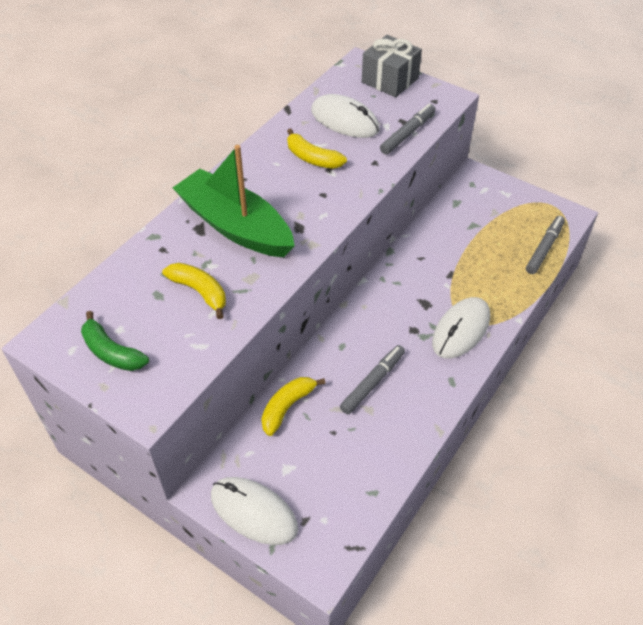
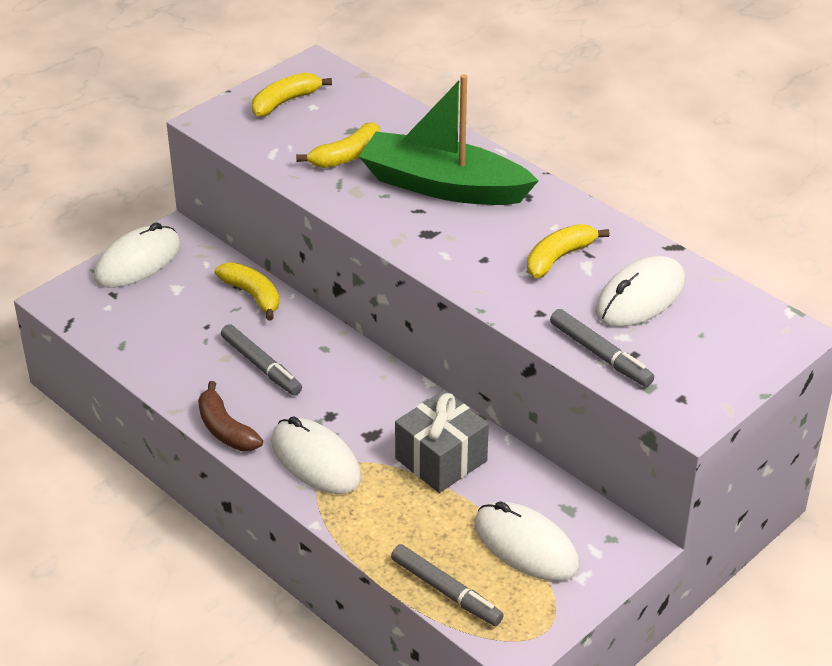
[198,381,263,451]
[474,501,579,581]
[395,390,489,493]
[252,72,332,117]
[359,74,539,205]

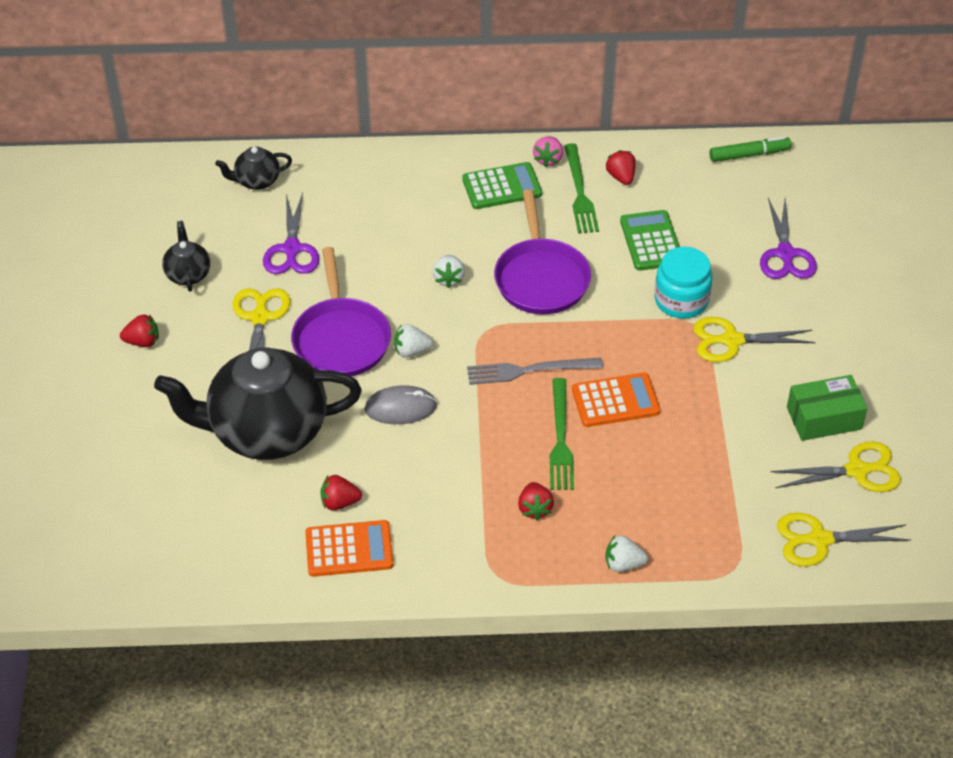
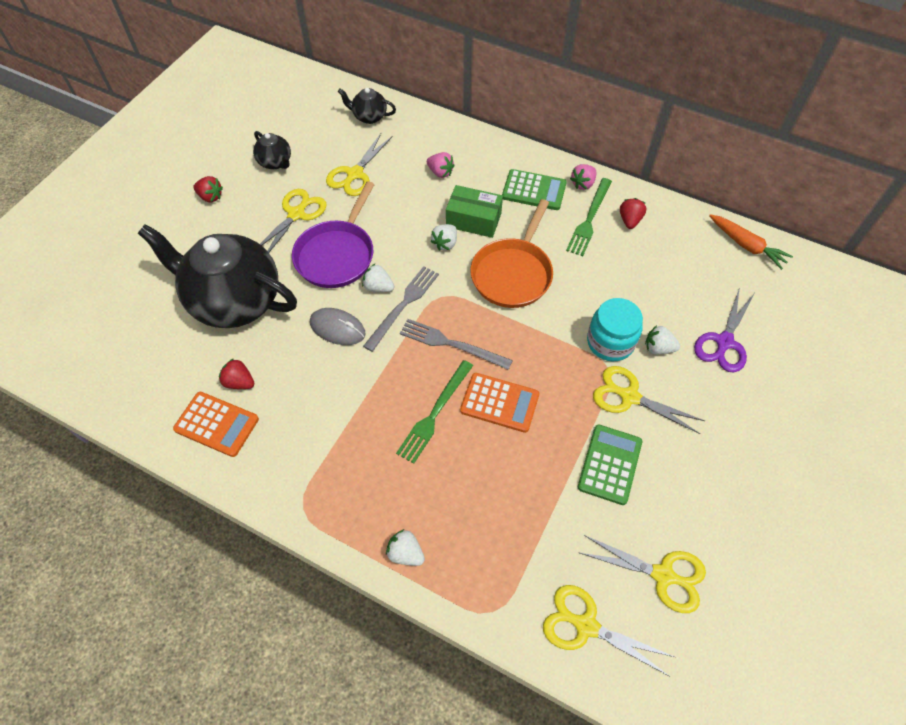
[518,482,554,520] (first image)
[363,266,439,352]
[427,152,455,178]
[645,325,680,355]
[578,425,642,505]
[446,185,503,238]
[709,214,793,270]
[326,133,392,196]
[470,199,553,308]
[253,131,291,169]

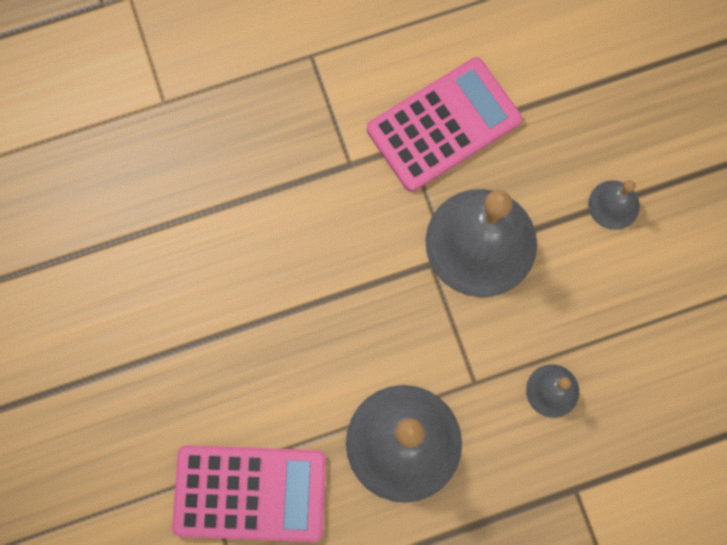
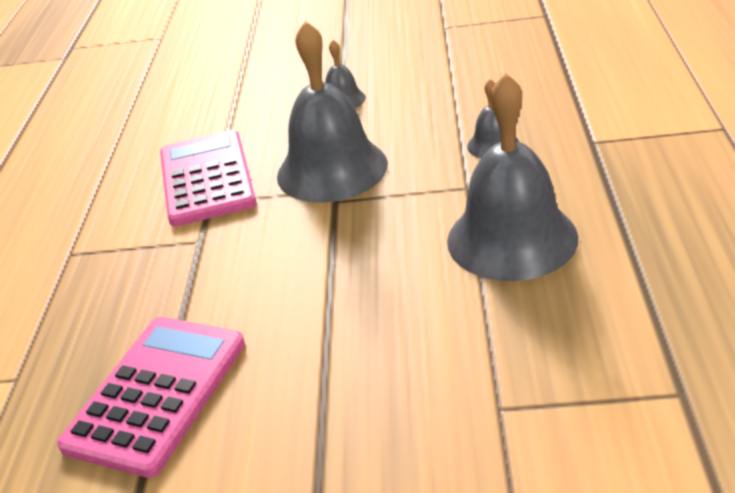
[57,317,245,478]

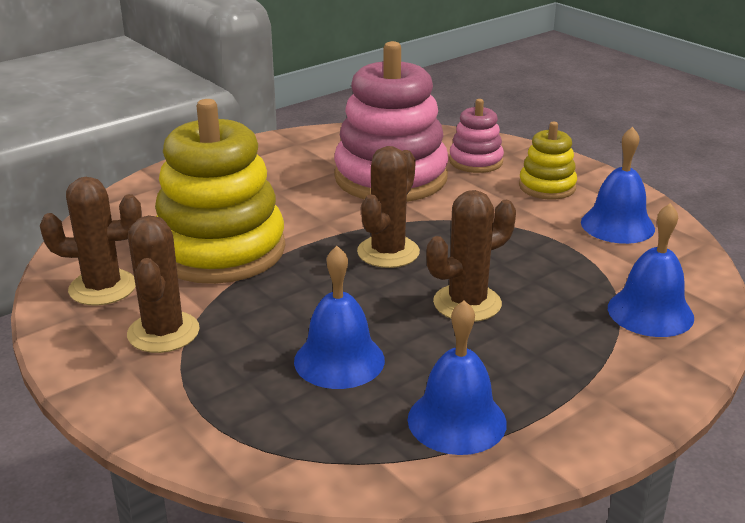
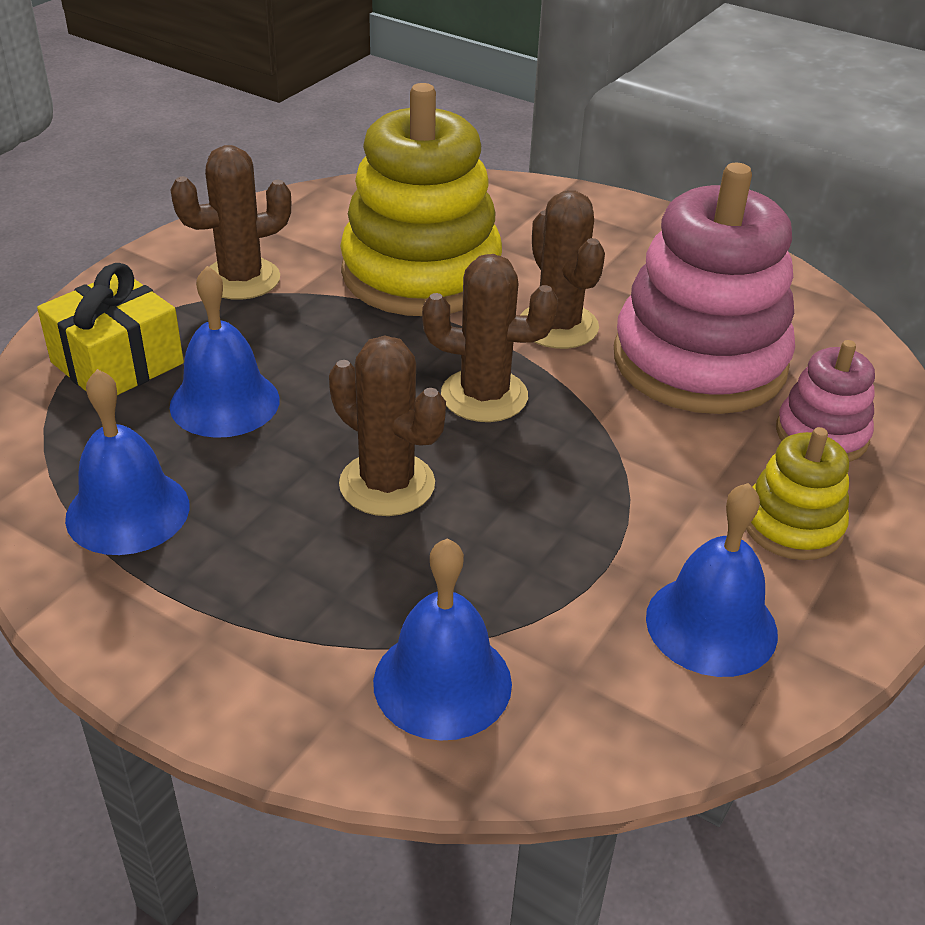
[37,263,184,395]
[520,190,605,349]

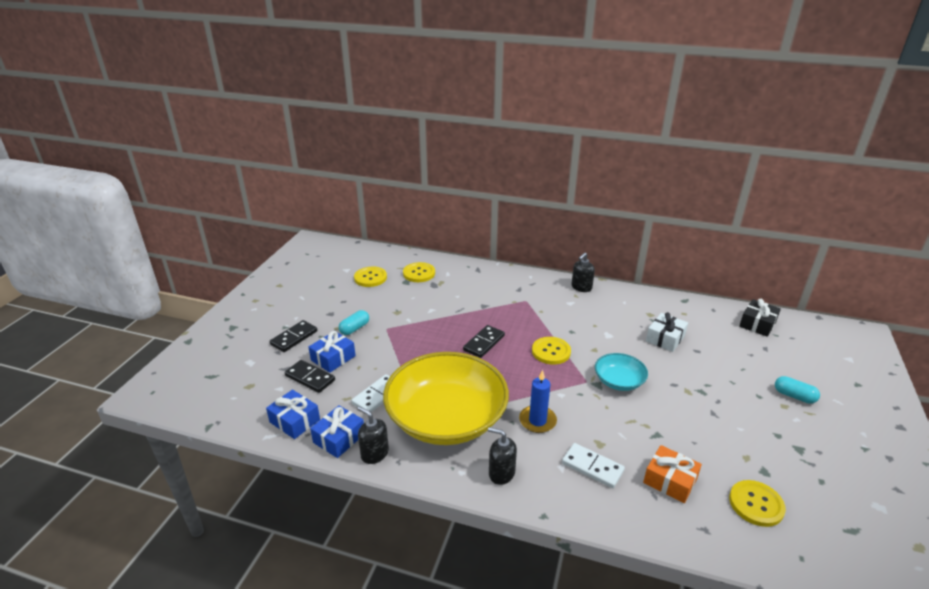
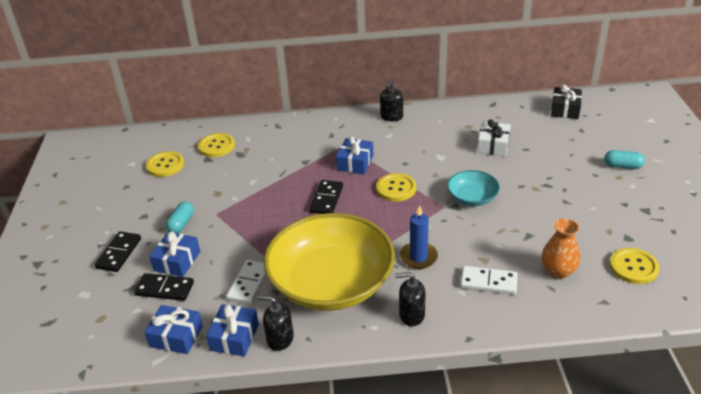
[336,136,373,174]
[542,219,581,279]

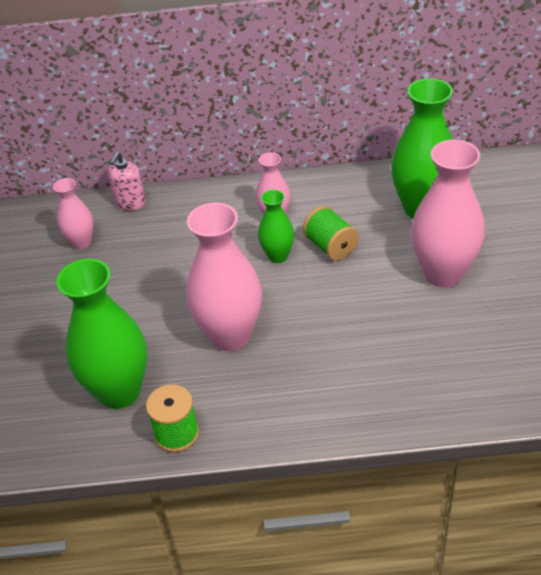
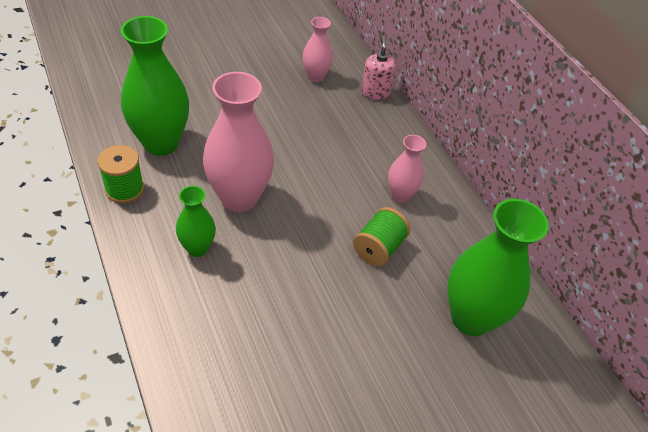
[411,140,485,288] (first image)
[176,186,216,257]
[361,37,396,100]

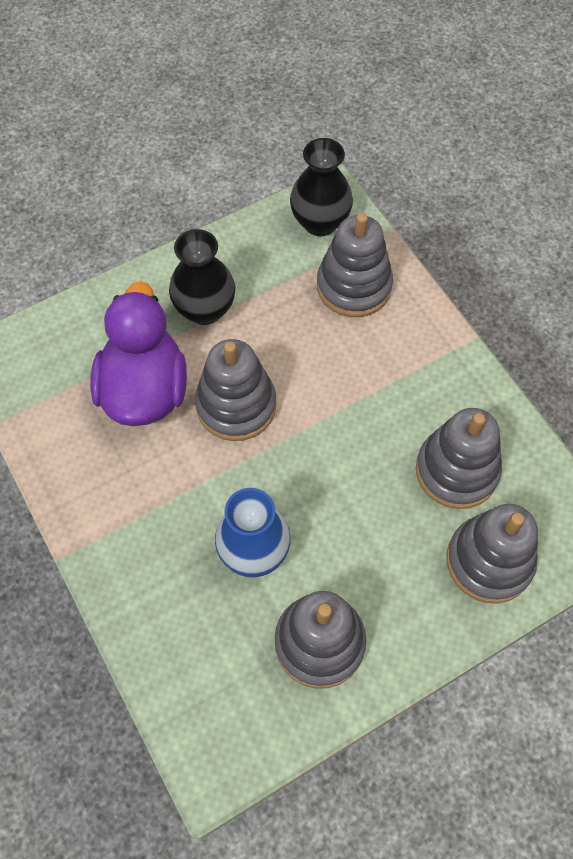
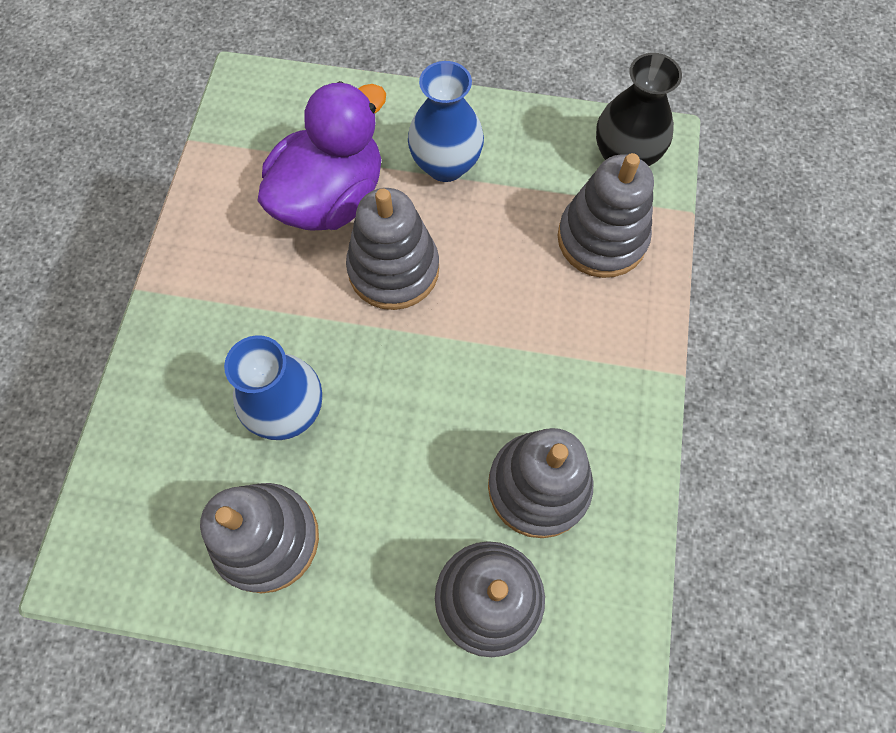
[408,61,484,182]

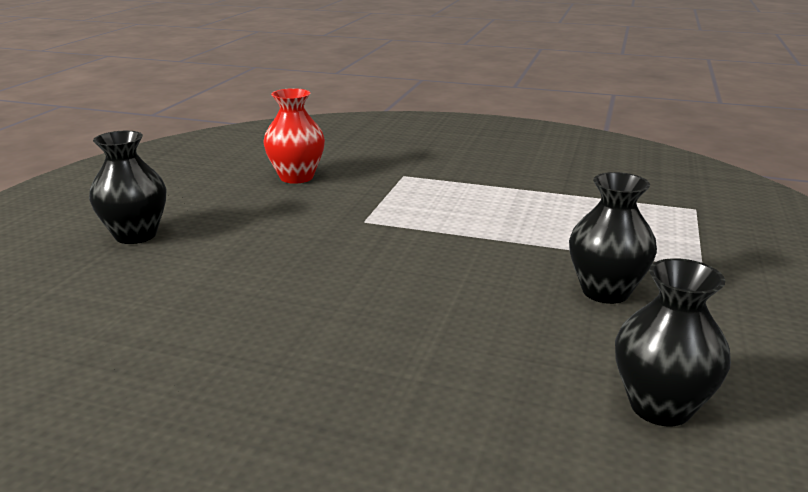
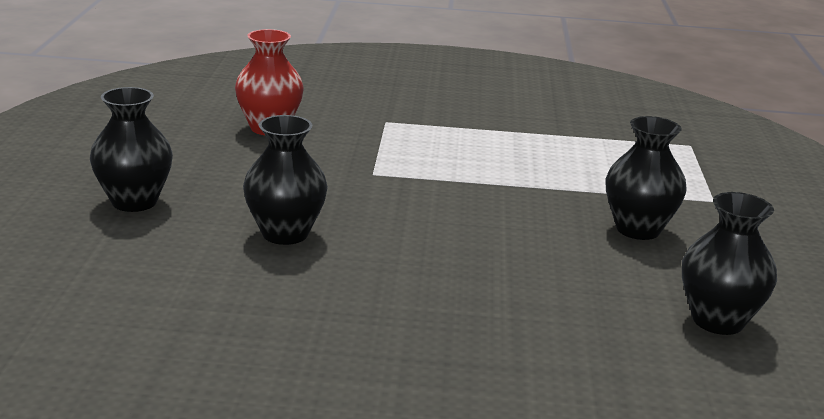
[243,115,328,245]

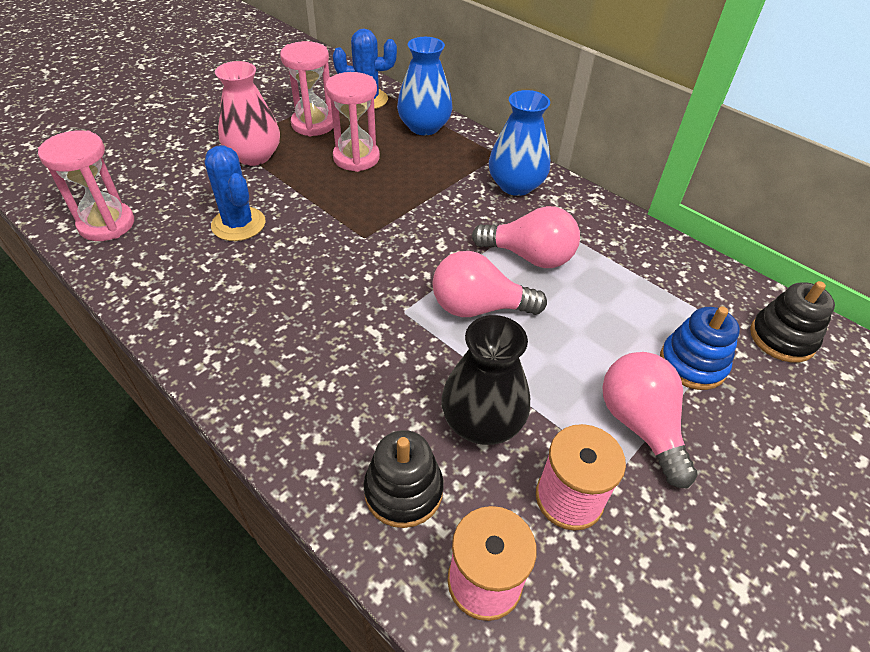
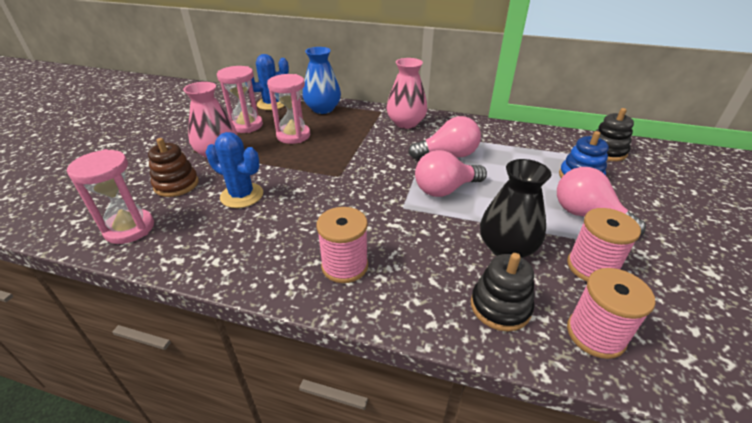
[148,138,199,197]
[316,207,368,283]
[387,58,427,129]

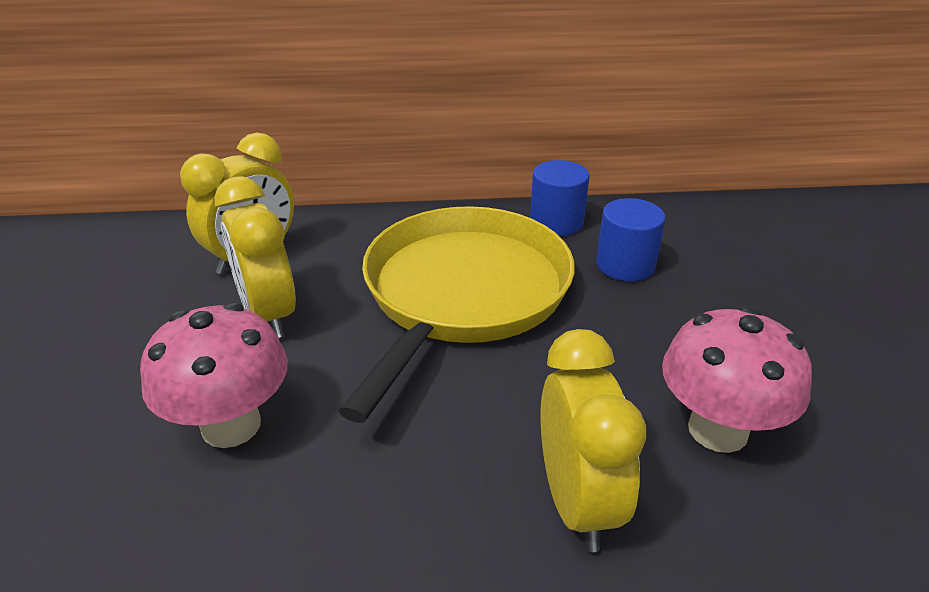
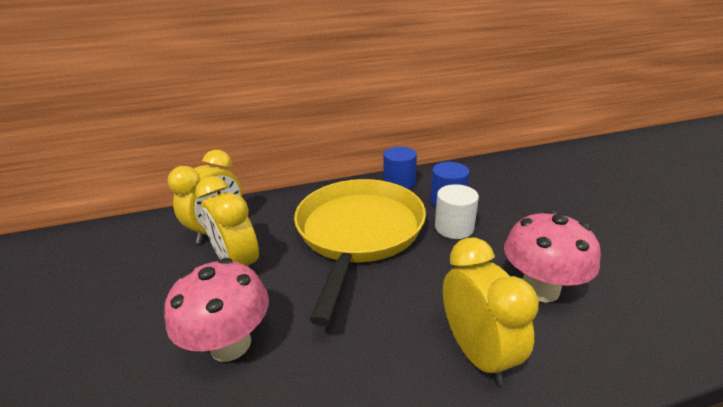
[435,184,479,239]

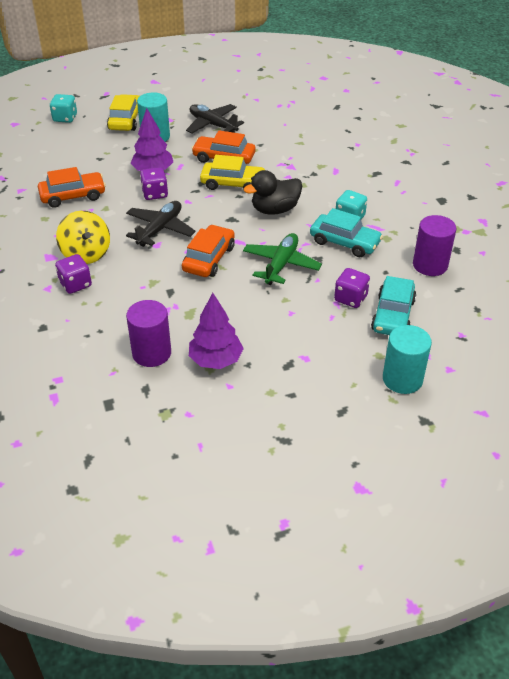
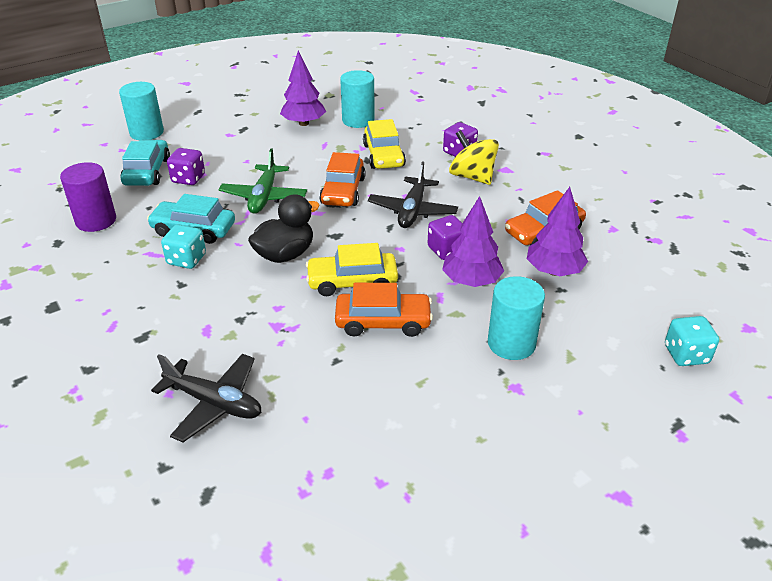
[527,187,588,276]
[363,119,406,169]
[151,354,261,442]
[340,70,375,128]

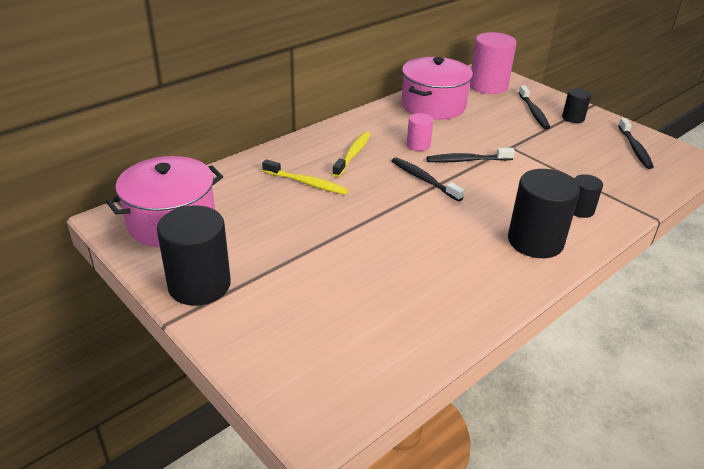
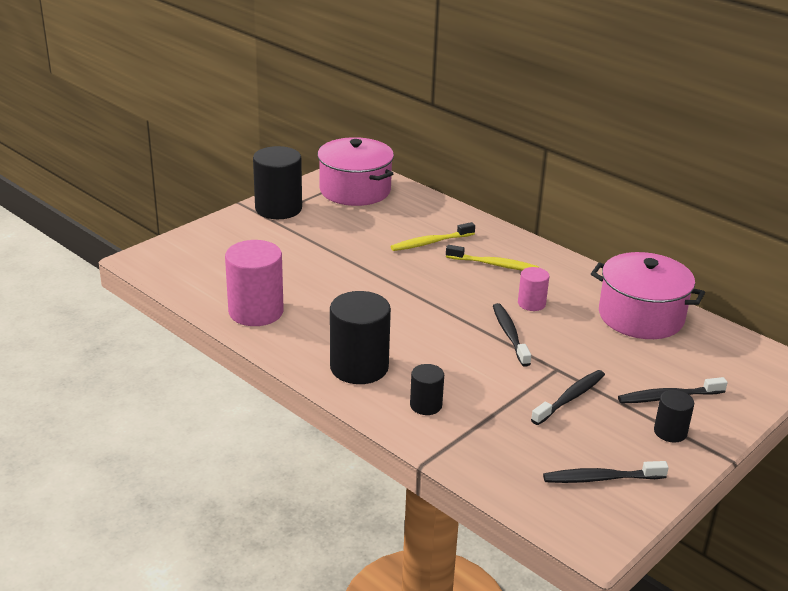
[531,370,605,425]
[225,240,284,326]
[390,222,475,251]

